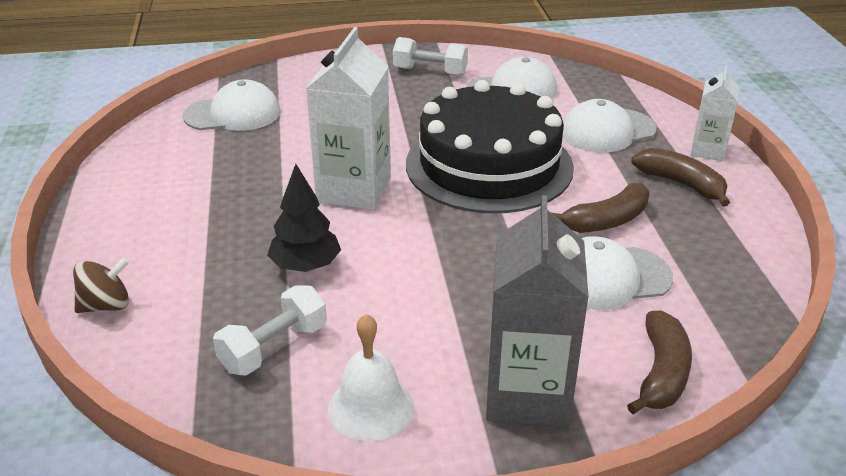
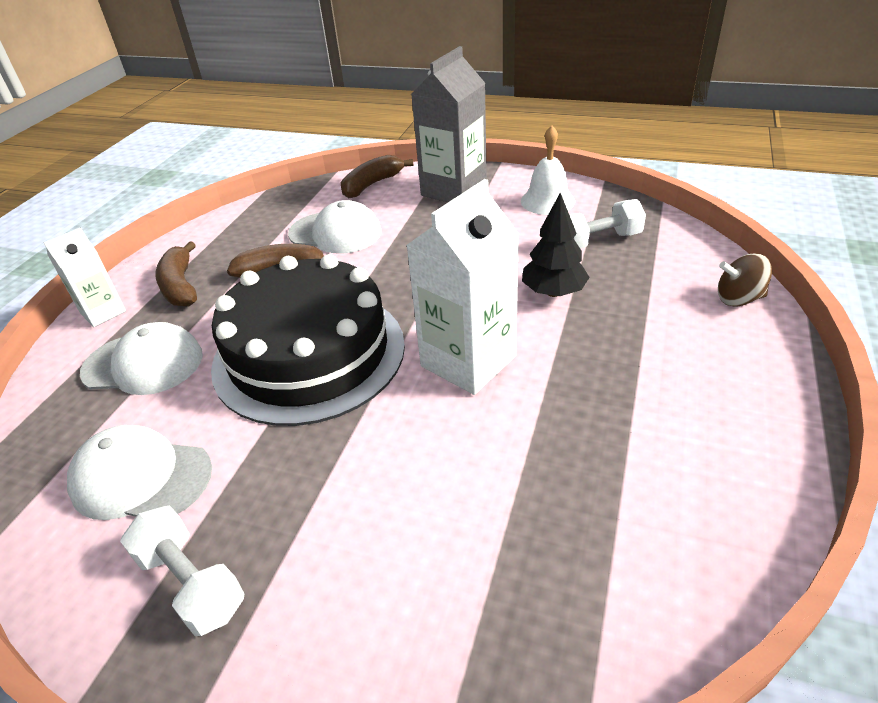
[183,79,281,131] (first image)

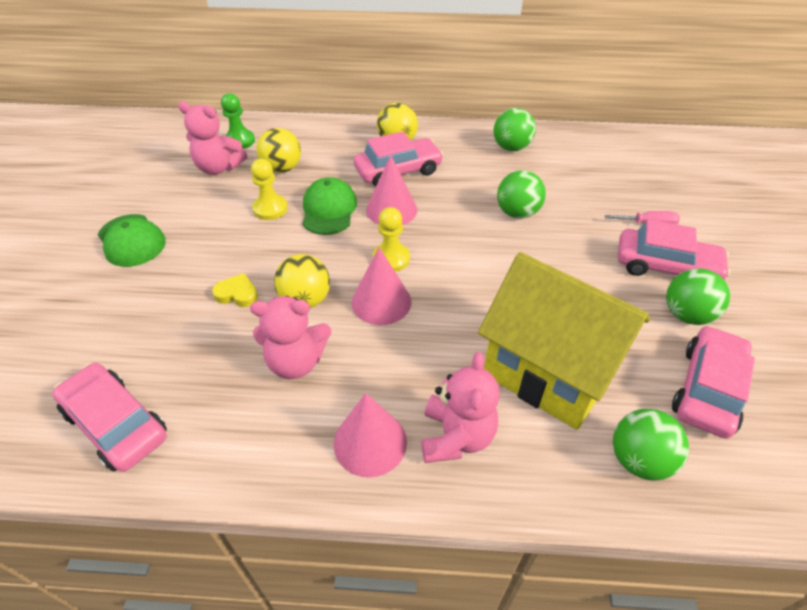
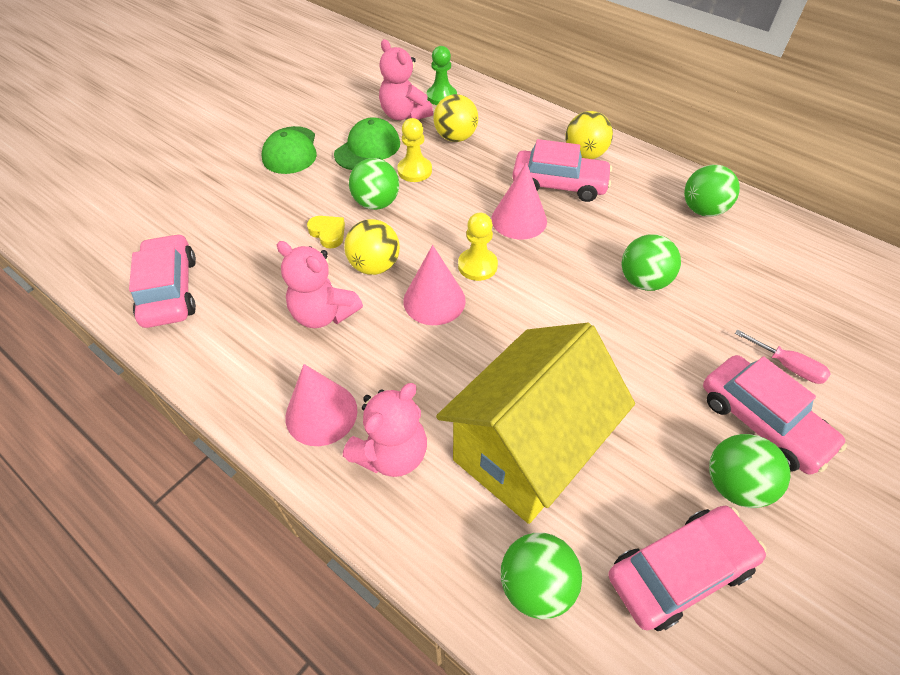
[349,158,399,210]
[334,117,400,170]
[436,323,635,524]

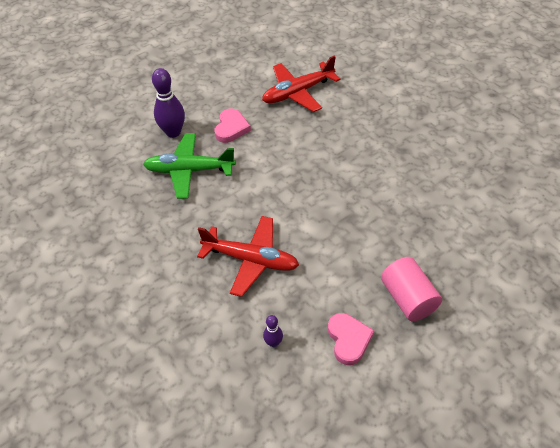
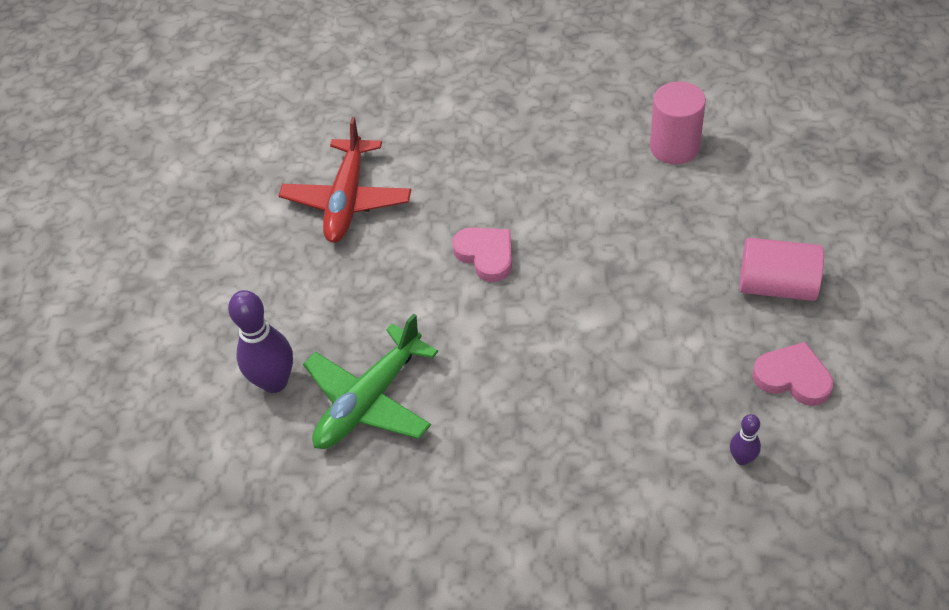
[197,216,299,297] (first image)
[650,81,706,164]
[452,227,512,282]

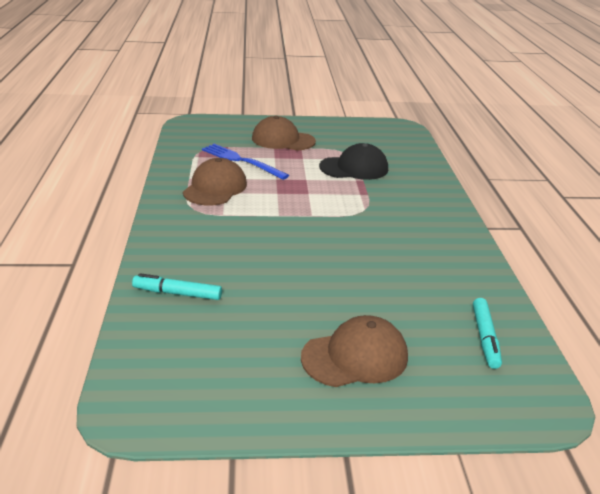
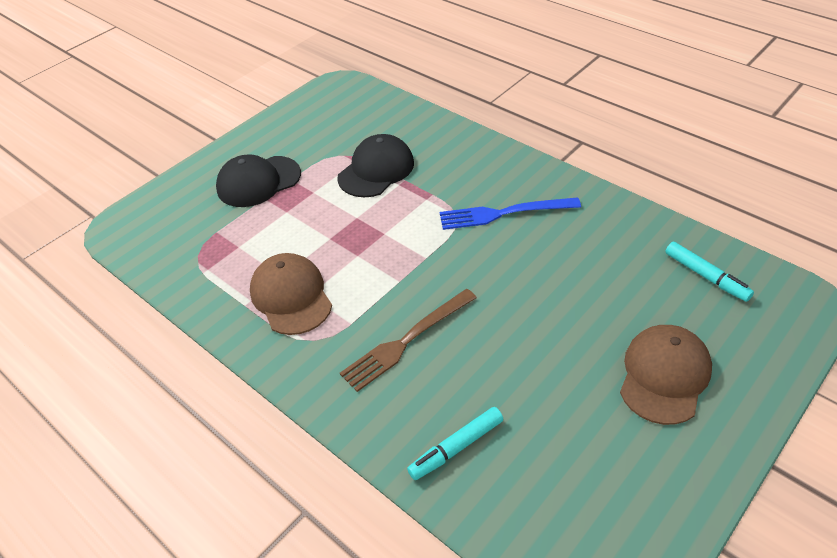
[340,289,477,392]
[440,197,581,230]
[216,154,301,207]

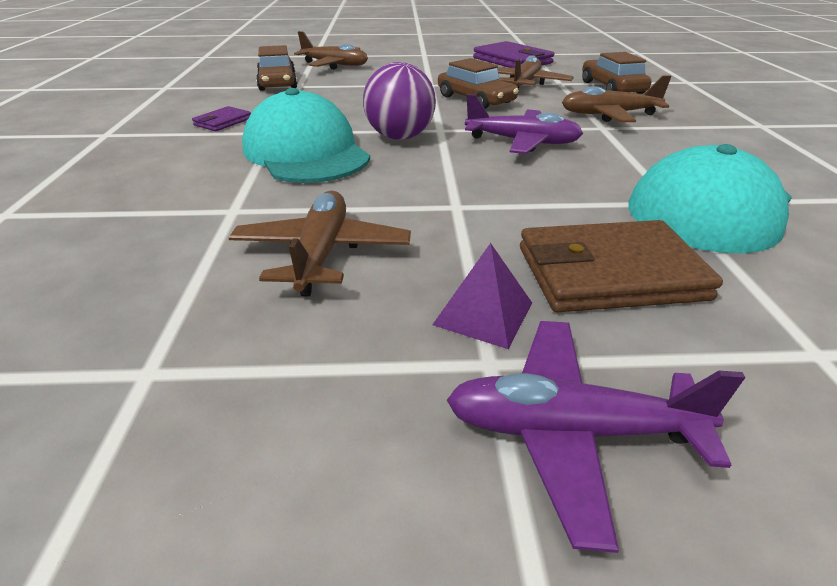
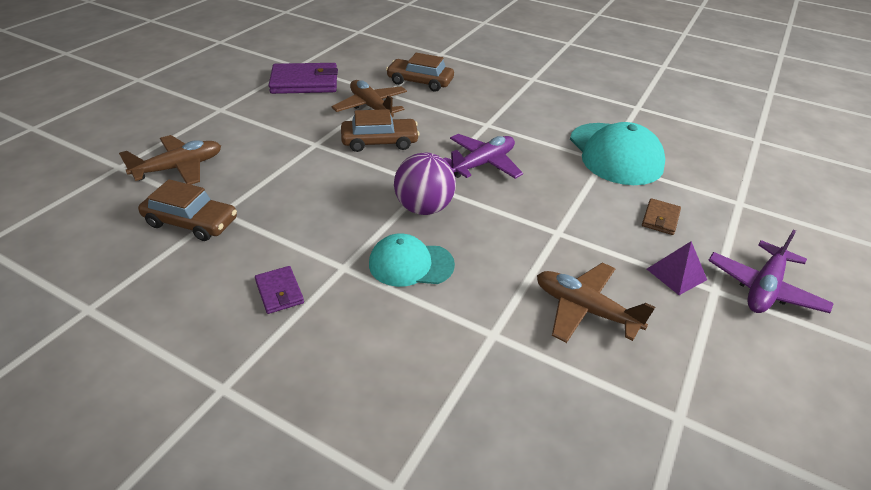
[562,75,671,122] (first image)
[369,233,455,287]
[642,198,681,235]

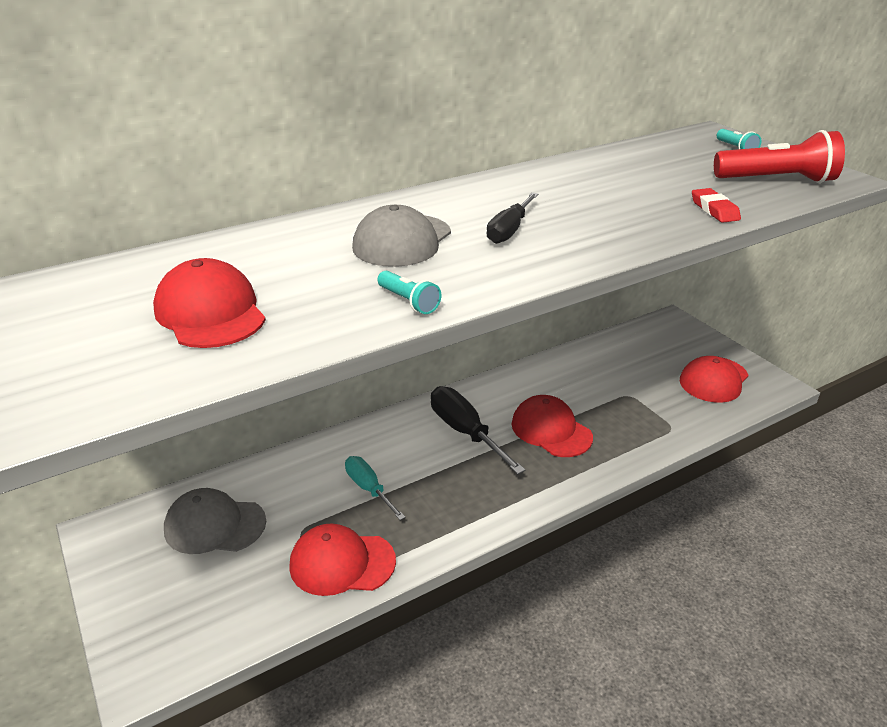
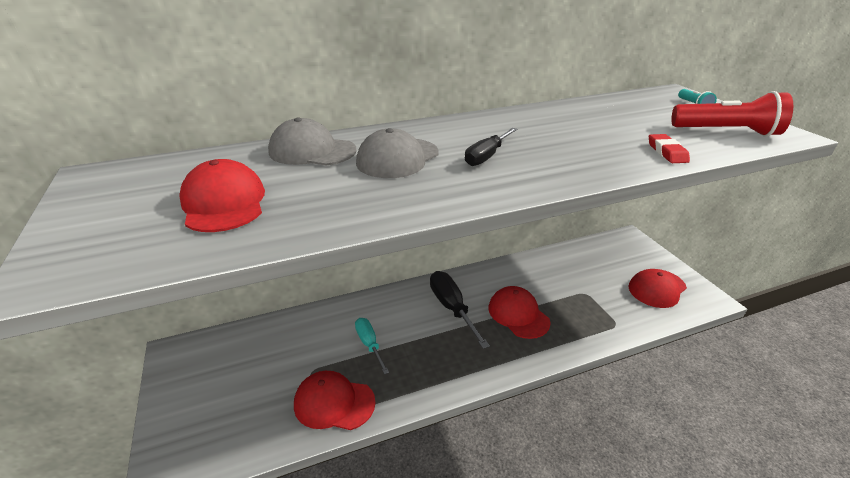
[378,271,441,314] (first image)
[268,117,356,166]

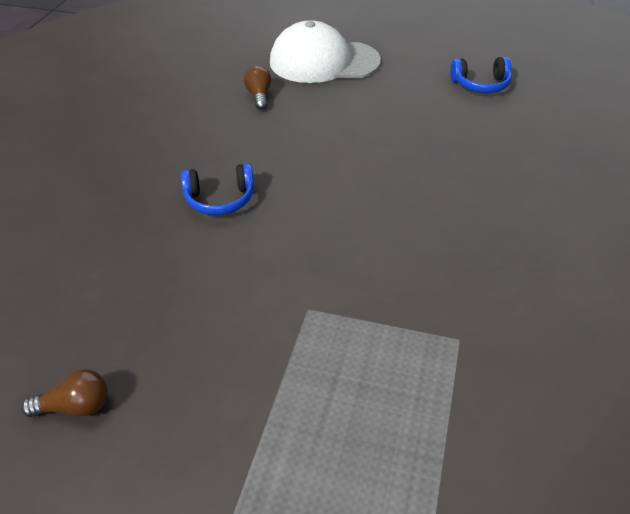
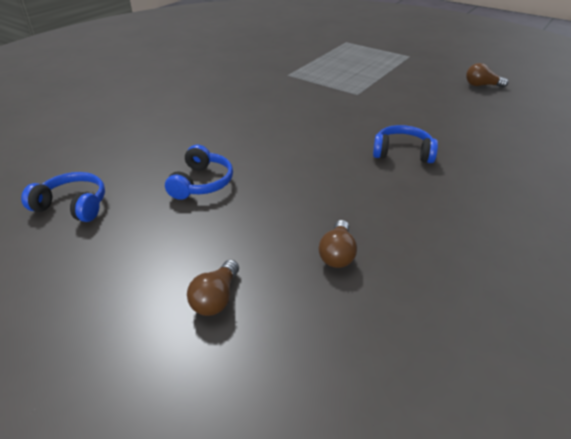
[165,145,233,200]
[187,260,239,316]

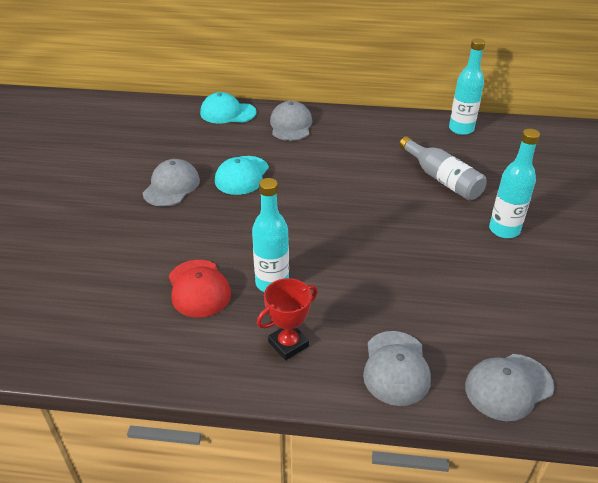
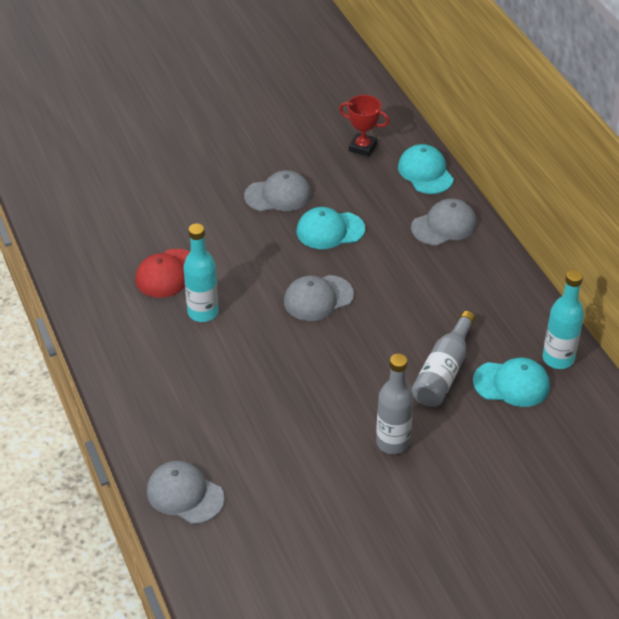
[473,358,550,407]
[339,95,389,157]
[284,275,354,321]
[376,354,414,454]

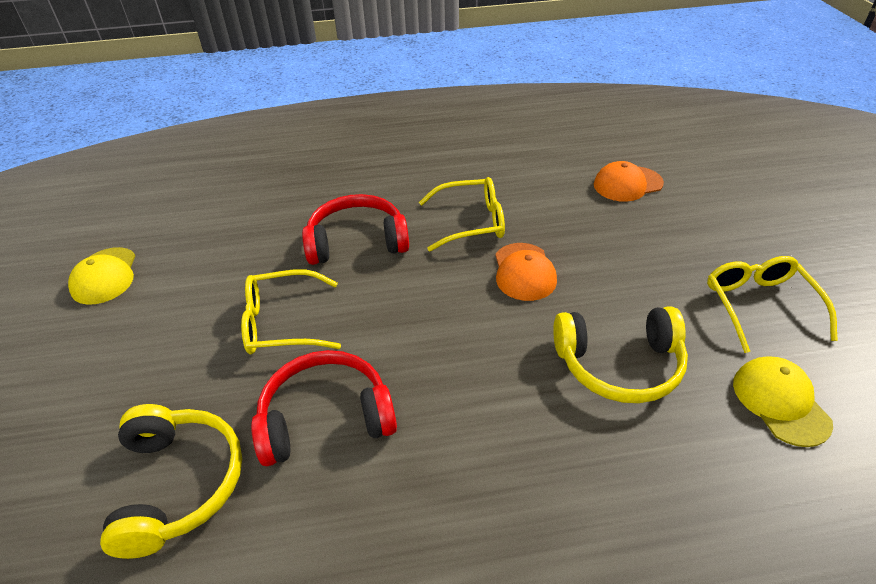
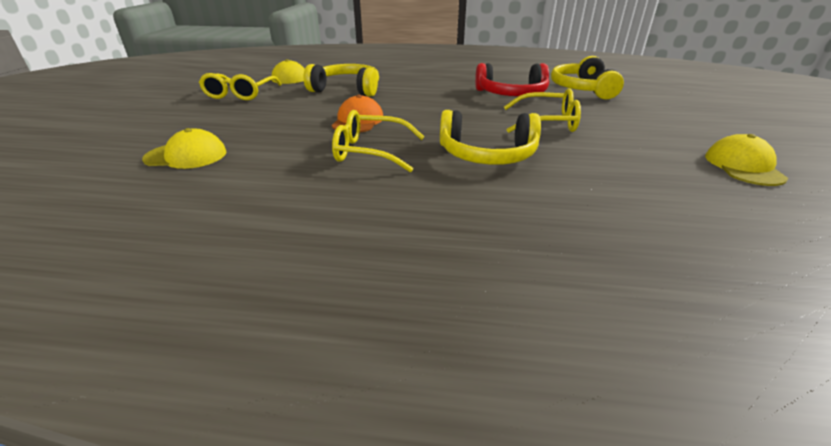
[440,110,541,165]
[142,128,226,169]

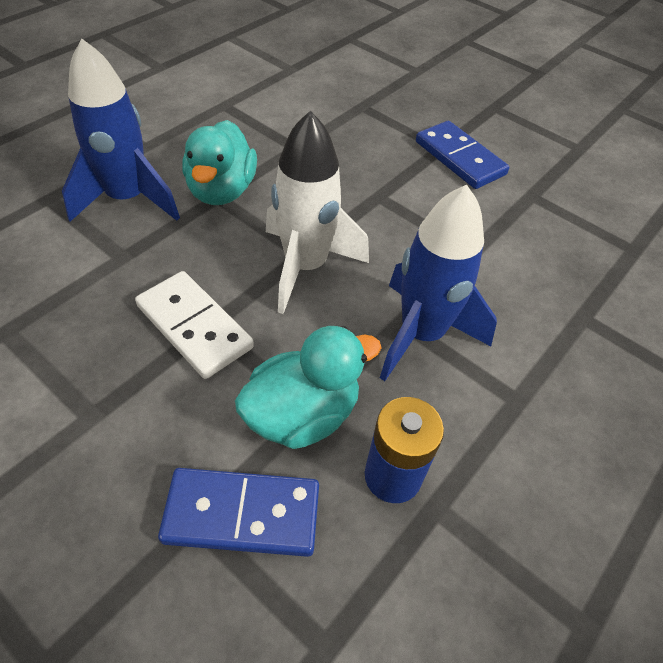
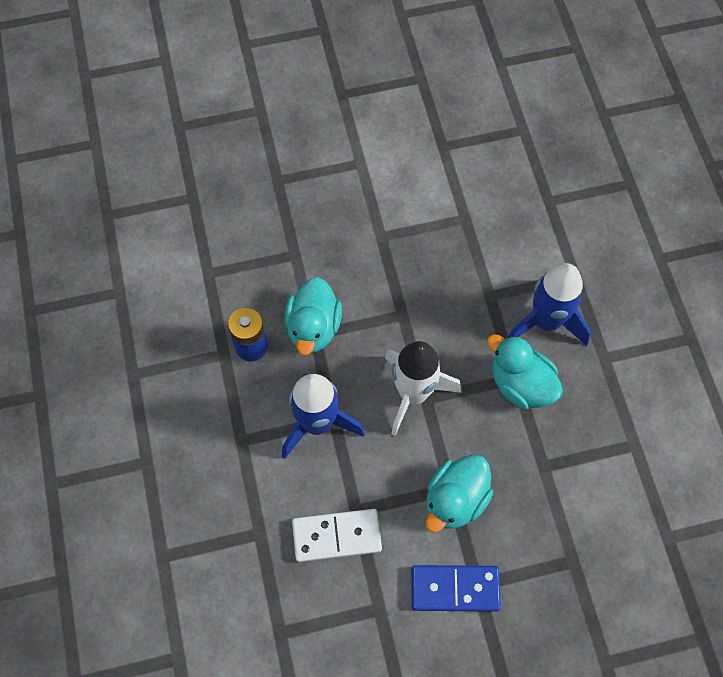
[158,468,319,557] (first image)
[426,454,493,533]
[292,509,382,562]

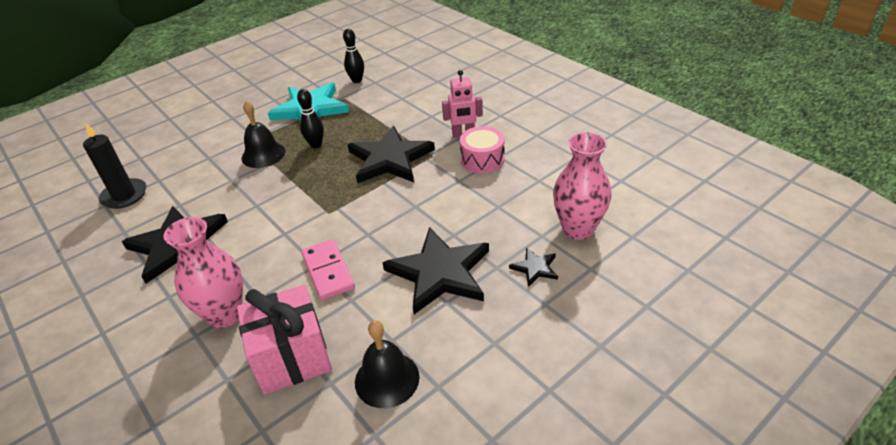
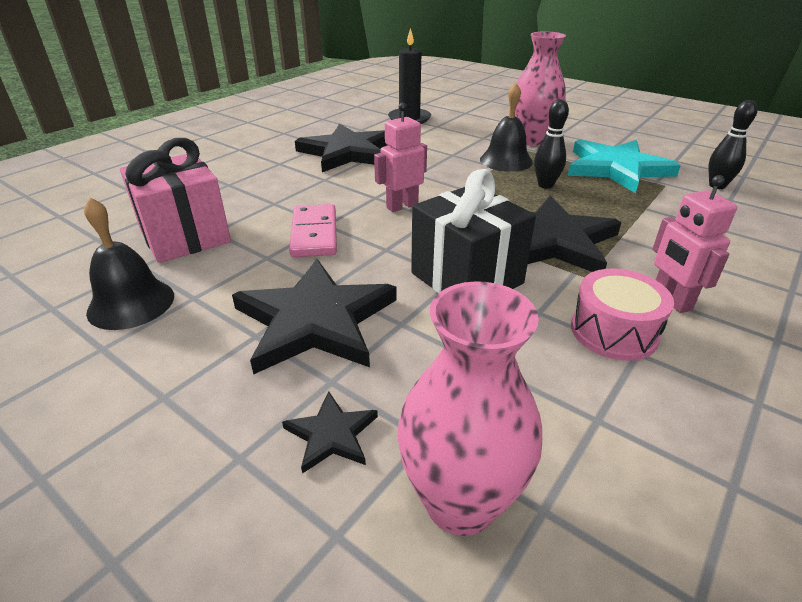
[374,103,427,212]
[411,169,536,293]
[515,32,566,146]
[289,204,337,257]

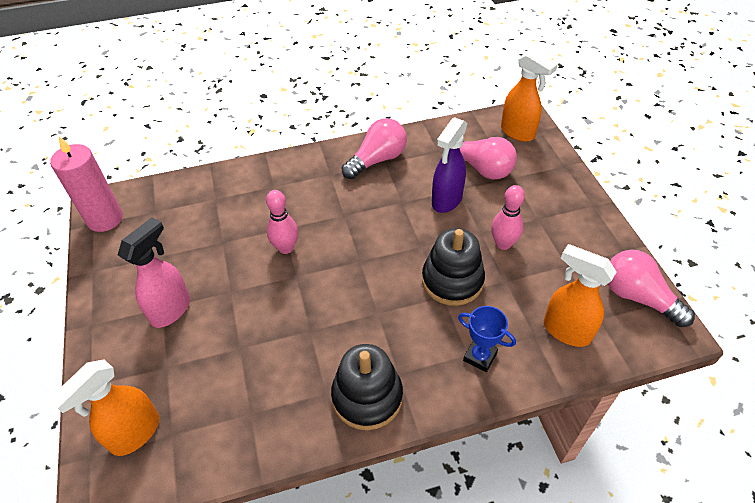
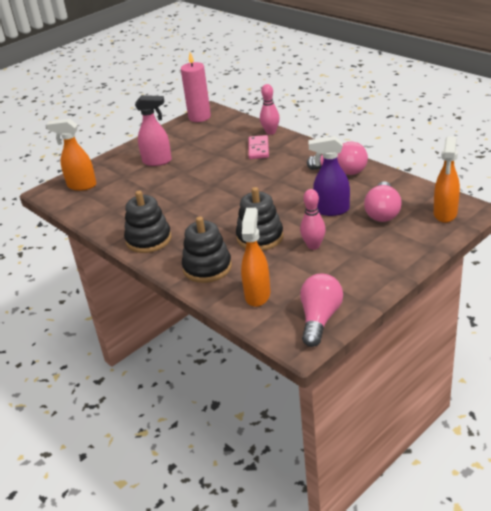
[248,135,269,159]
[260,84,280,135]
[182,216,232,283]

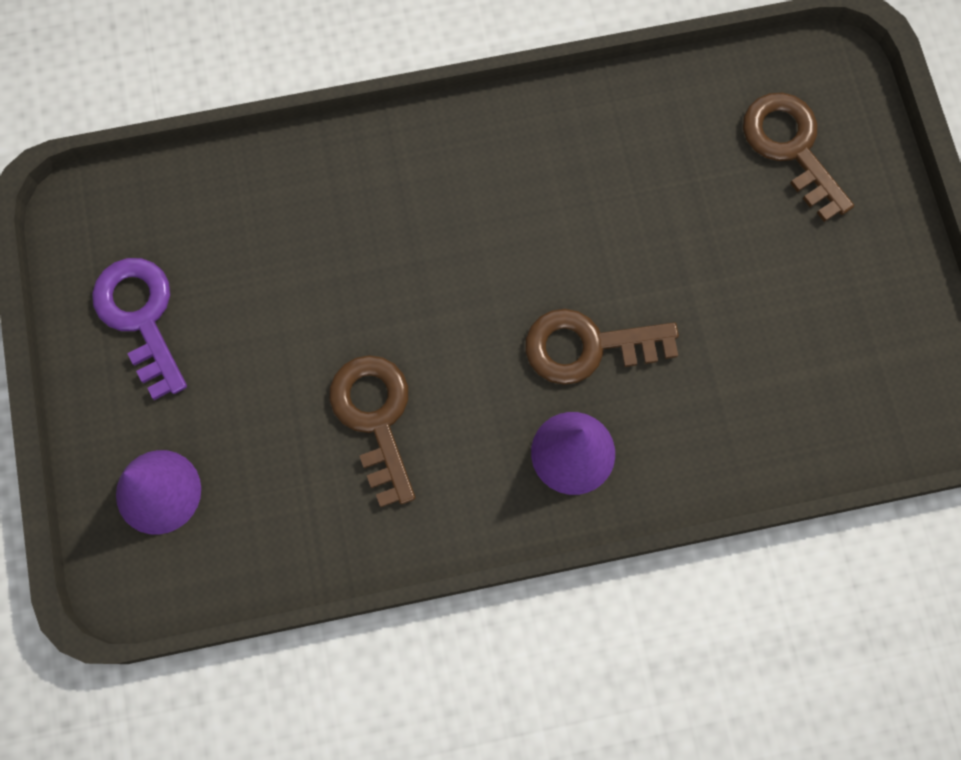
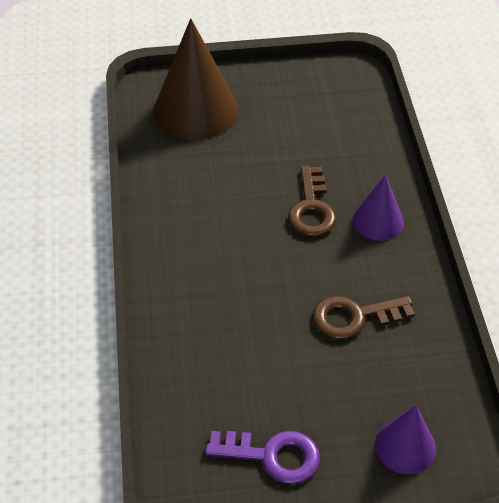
[153,18,238,140]
[205,431,320,484]

